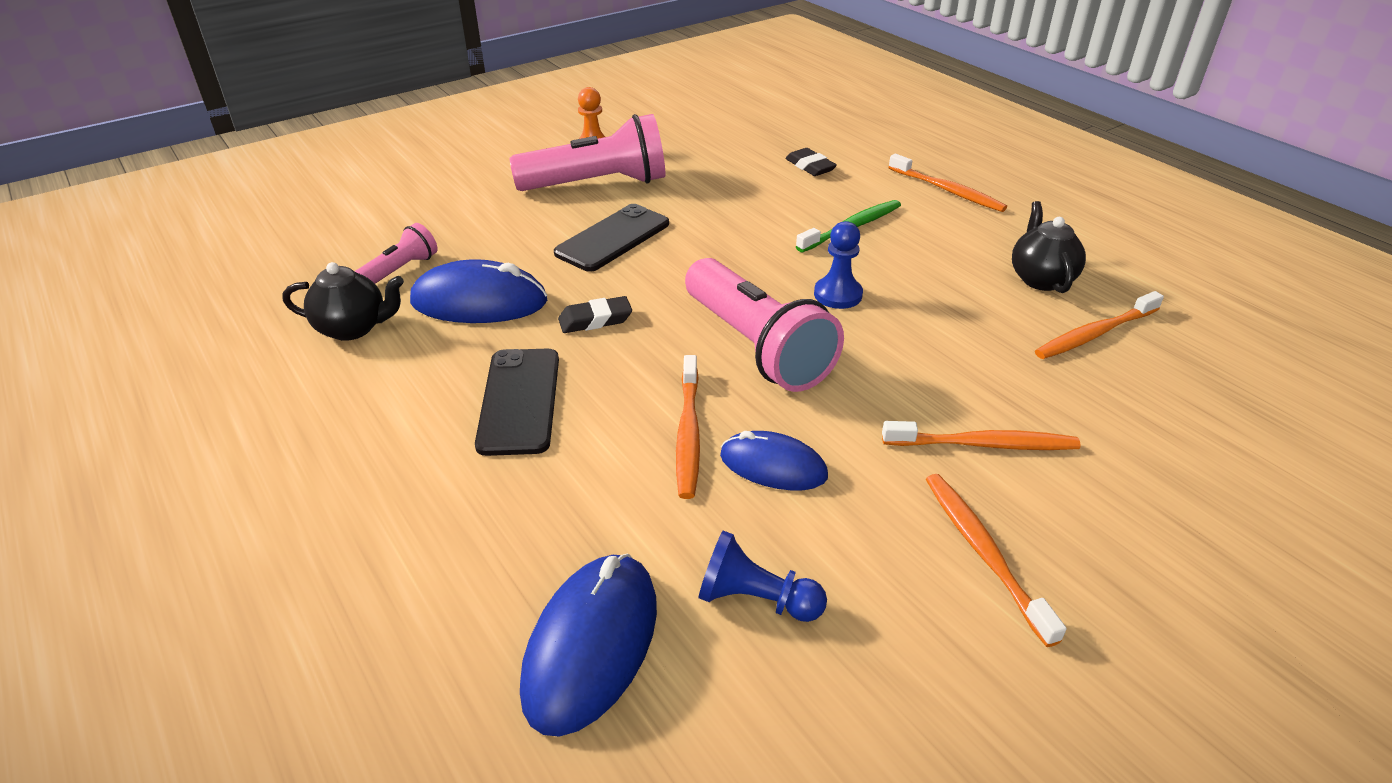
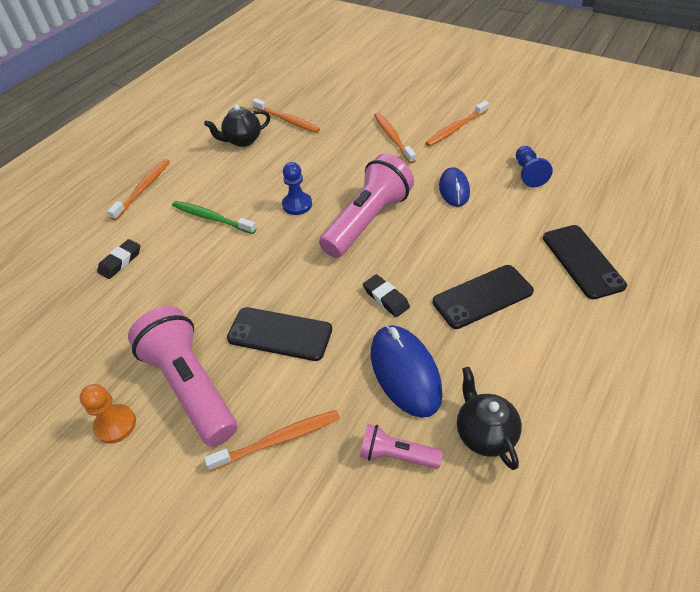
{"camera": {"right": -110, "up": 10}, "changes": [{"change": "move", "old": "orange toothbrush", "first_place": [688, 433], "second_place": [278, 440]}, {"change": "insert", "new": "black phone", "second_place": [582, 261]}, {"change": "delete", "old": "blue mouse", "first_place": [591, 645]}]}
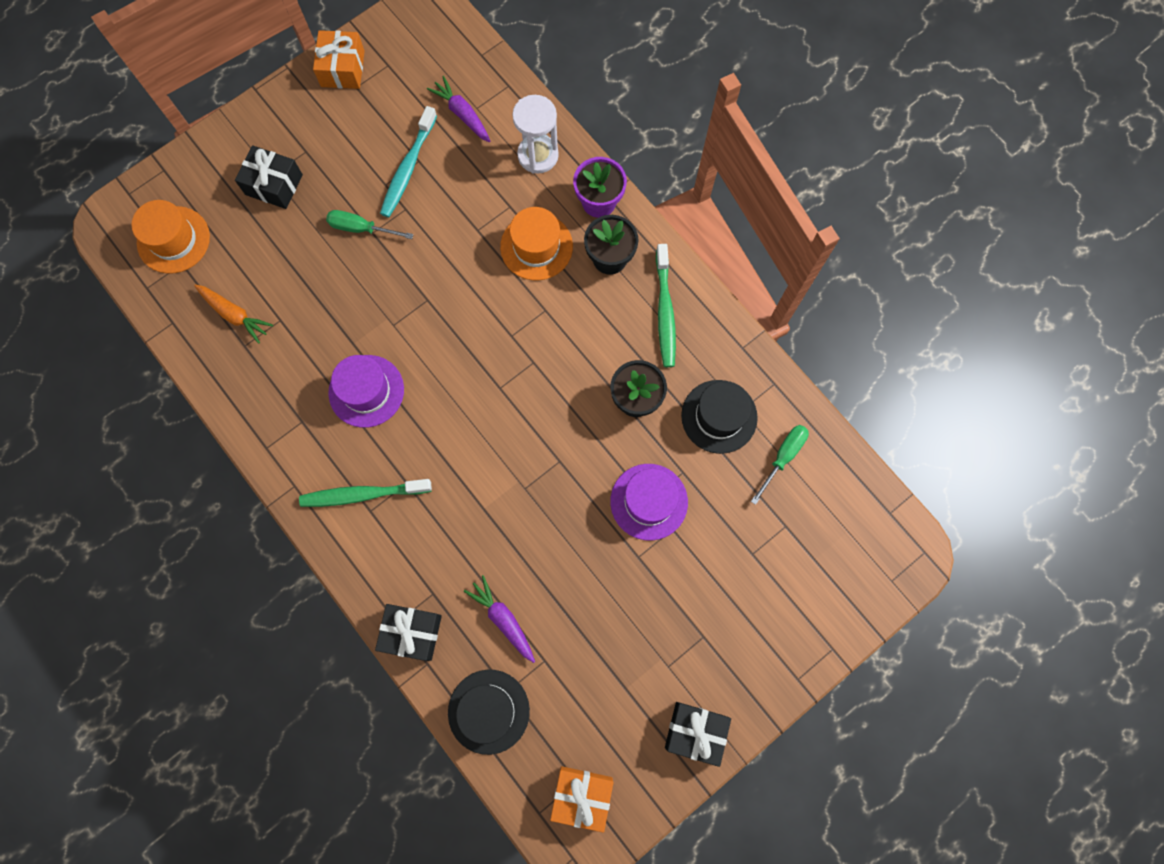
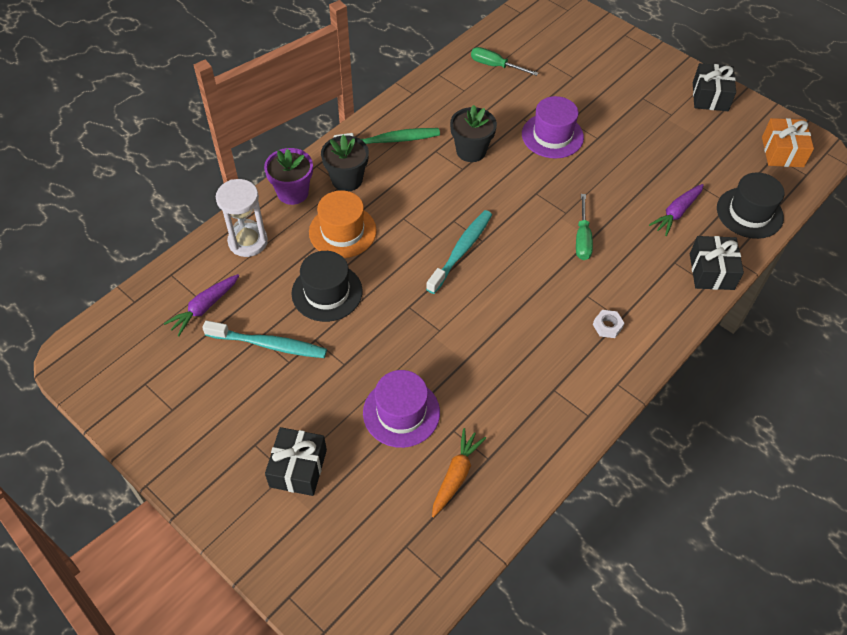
{"camera": {"right": -100, "up": -20}, "changes": [{"change": "move", "old": "black hat", "first_place": [719, 416], "second_place": [327, 292]}, {"change": "move", "old": "purple hat", "first_place": [366, 391], "second_place": [401, 412]}, {"change": "insert", "new": "turquoise toothbrush", "second_place": [461, 251]}, {"change": "move", "old": "green screwdriver", "first_place": [361, 228], "second_place": [582, 238]}, {"change": "replace", "old": "green toothbrush", "new": "white nut", "first_place": [363, 494], "second_place": [607, 326]}, {"change": "delete", "old": "orange hat", "first_place": [173, 240]}, {"change": "delete", "old": "orange gift", "first_place": [342, 68]}]}
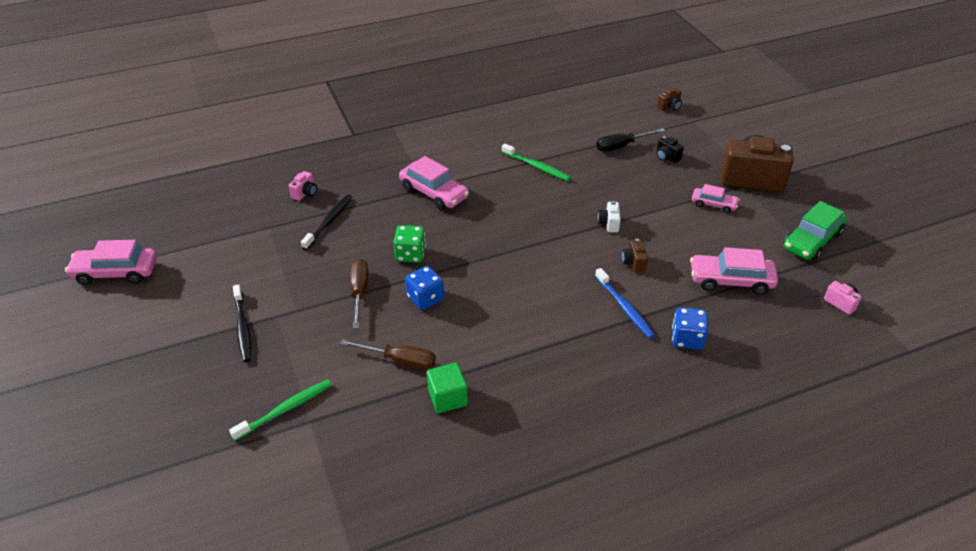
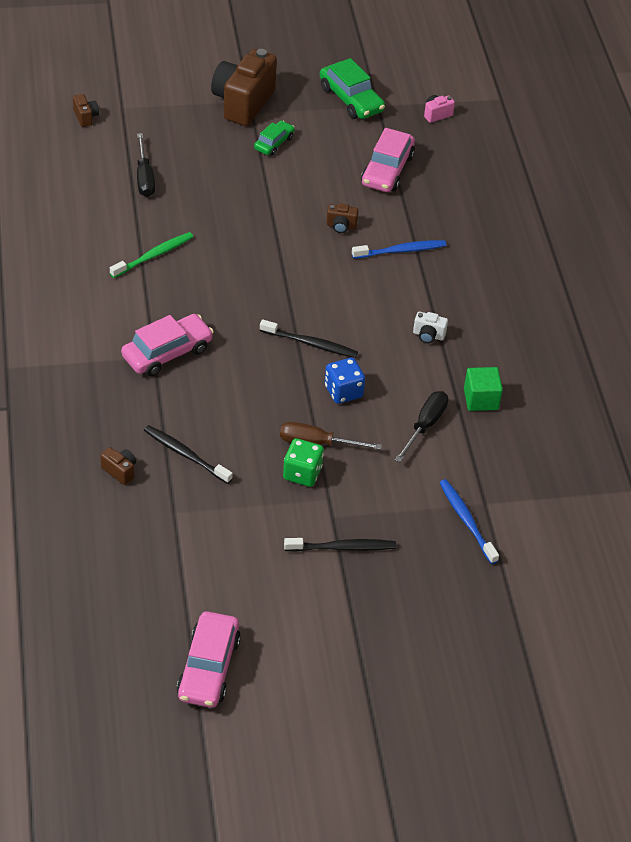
{"camera": {"right": -80, "up": 5}, "changes": [{"change": "recolor", "old": "pink camera", "new": "brown camera", "first_place": [305, 193], "second_place": [120, 471]}, {"change": "recolor", "old": "pink car", "new": "green car", "first_place": [713, 204], "second_place": [274, 143]}, {"change": "insert", "new": "black toothbrush", "second_place": [311, 344]}, {"change": "move", "old": "green dice", "first_place": [410, 254], "second_place": [302, 473]}, {"change": "recolor", "old": "brown screwdriver", "new": "black screwdriver", "first_place": [400, 360], "second_place": [425, 425]}, {"change": "move", "old": "white camera", "first_place": [609, 224], "second_place": [428, 335]}, {"change": "recolor", "old": "green toothbrush", "new": "blue toothbrush", "first_place": [285, 409], "second_place": [466, 520]}, {"change": "delete", "old": "black camera", "first_place": [667, 157]}, {"change": "delete", "old": "blue dice", "first_place": [687, 339]}]}
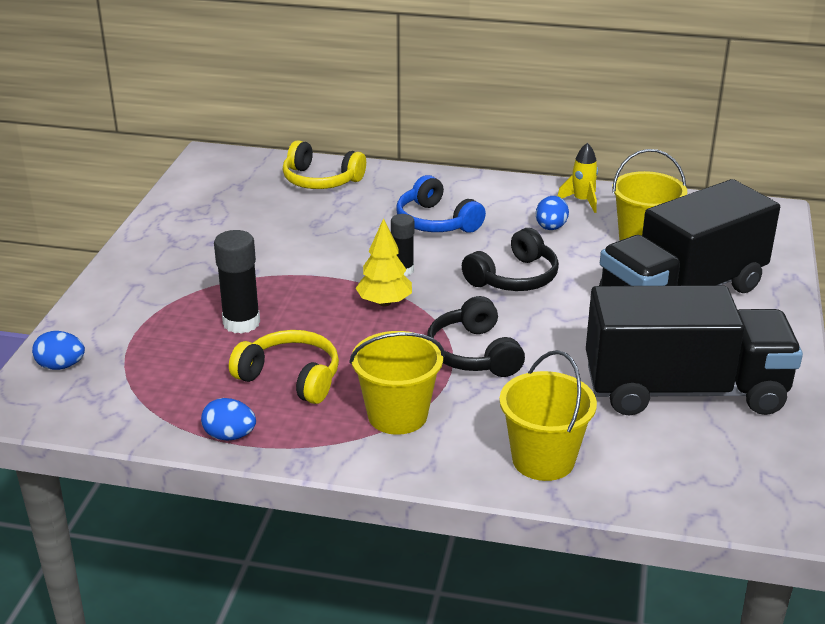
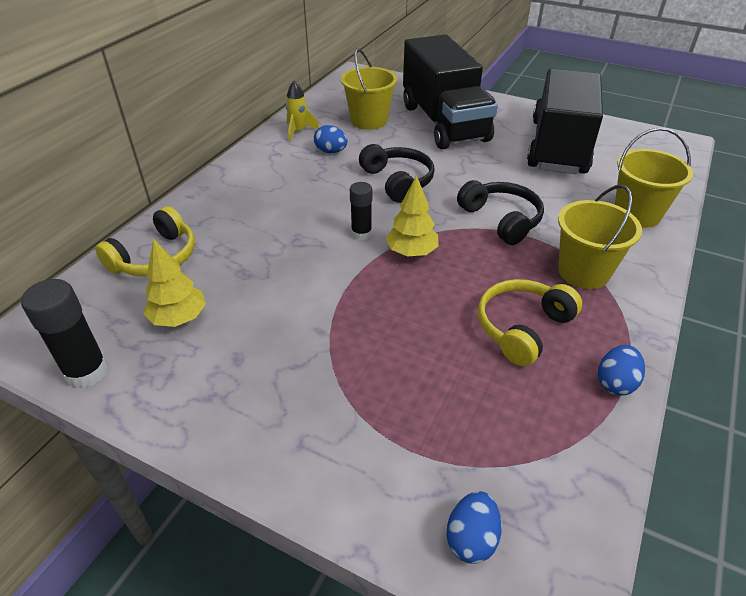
{"camera": {"right": -75, "up": 10}, "changes": [{"change": "move", "old": "black glue stick", "first_place": [241, 323], "second_place": [86, 372]}, {"change": "insert", "new": "yellow tree", "second_place": [179, 318]}, {"change": "rotate", "old": "black headphones", "first_place": [473, 354], "second_place": [501, 219], "degrees": -120}, {"change": "delete", "old": "blue headphones", "first_place": [436, 222]}]}
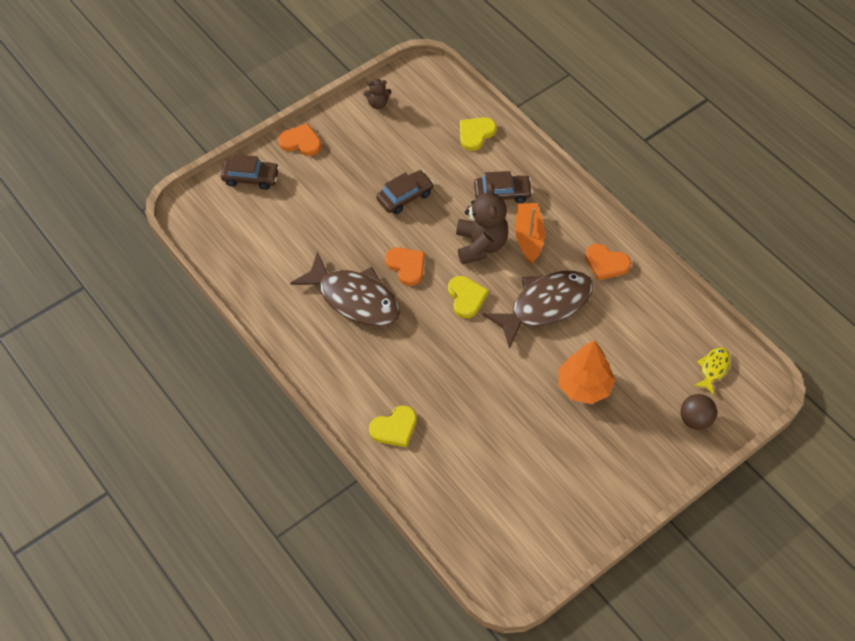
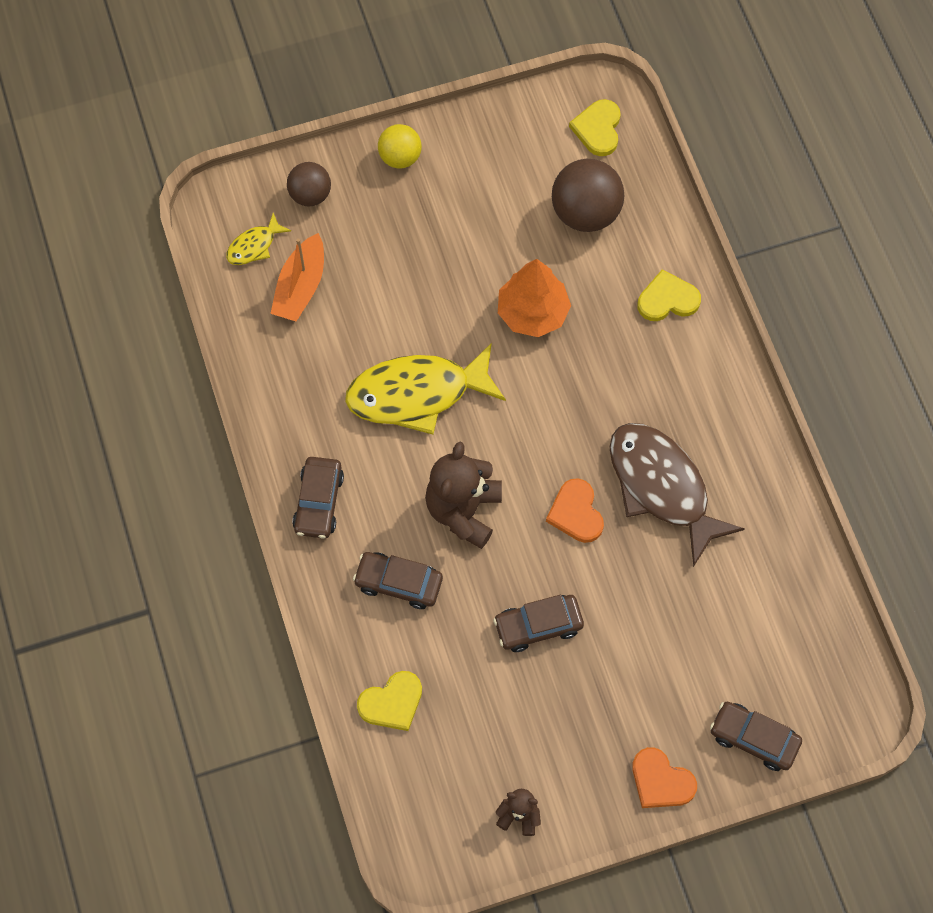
{"camera": {"right": -160, "up": 10}, "changes": [{"change": "move", "old": "orange boat", "first_place": [528, 237], "second_place": [300, 287]}, {"change": "insert", "new": "brown car", "second_place": [318, 502]}, {"change": "recolor", "old": "brown fish", "new": "yellow fish", "first_place": [545, 306], "second_place": [417, 394]}, {"change": "insert", "new": "yellow ball", "second_place": [400, 157]}, {"change": "move", "old": "orange tree", "first_place": [584, 386], "second_place": [532, 312]}, {"change": "insert", "new": "brown ball", "second_place": [585, 213]}, {"change": "move", "old": "yellow heart", "first_place": [466, 297], "second_place": [598, 129]}, {"change": "delete", "old": "orange heart", "first_place": [606, 263]}]}
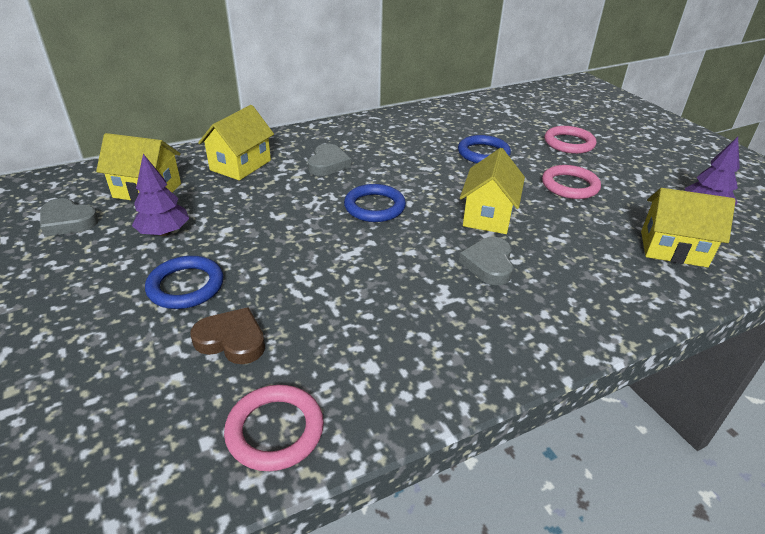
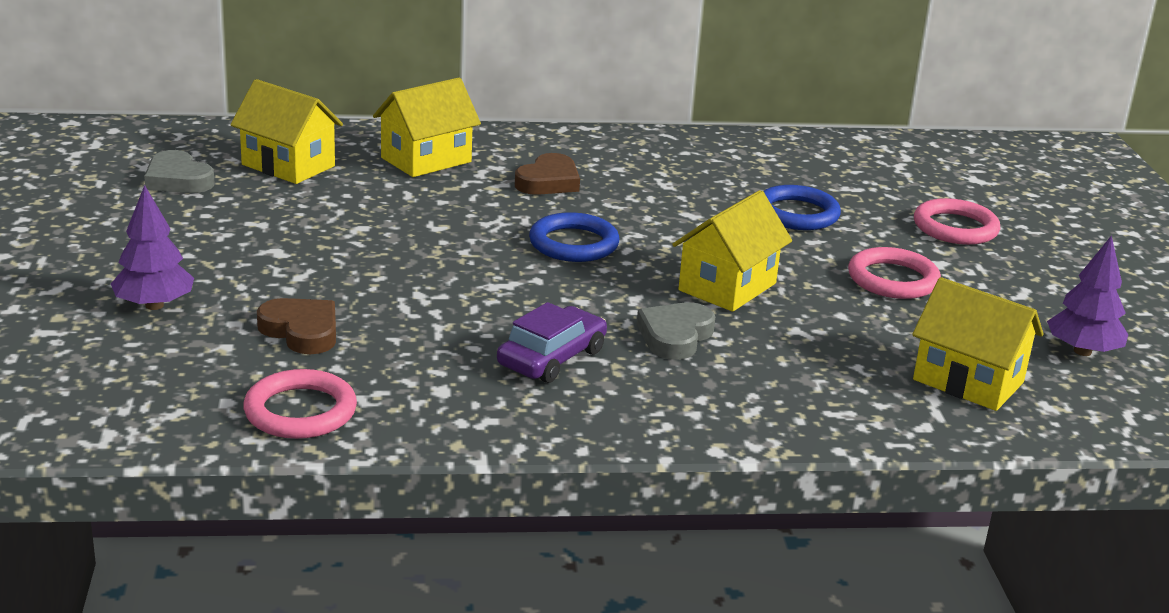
{"camera": {"right": 20, "up": -10}, "changes": [{"change": "move", "old": "purple tree", "first_place": [164, 232], "second_place": [154, 305]}, {"change": "insert", "new": "purple car", "second_place": [551, 358]}, {"change": "recolor", "old": "grey heart", "new": "brown heart", "first_place": [328, 164], "second_place": [548, 181]}, {"change": "delete", "old": "blue ring", "first_place": [186, 286]}]}
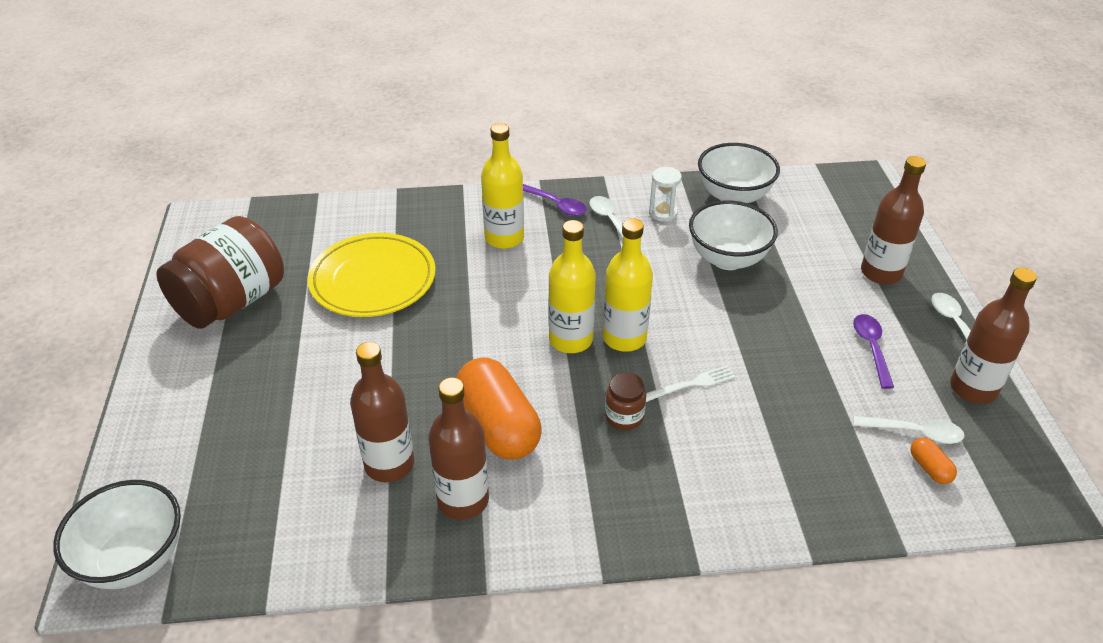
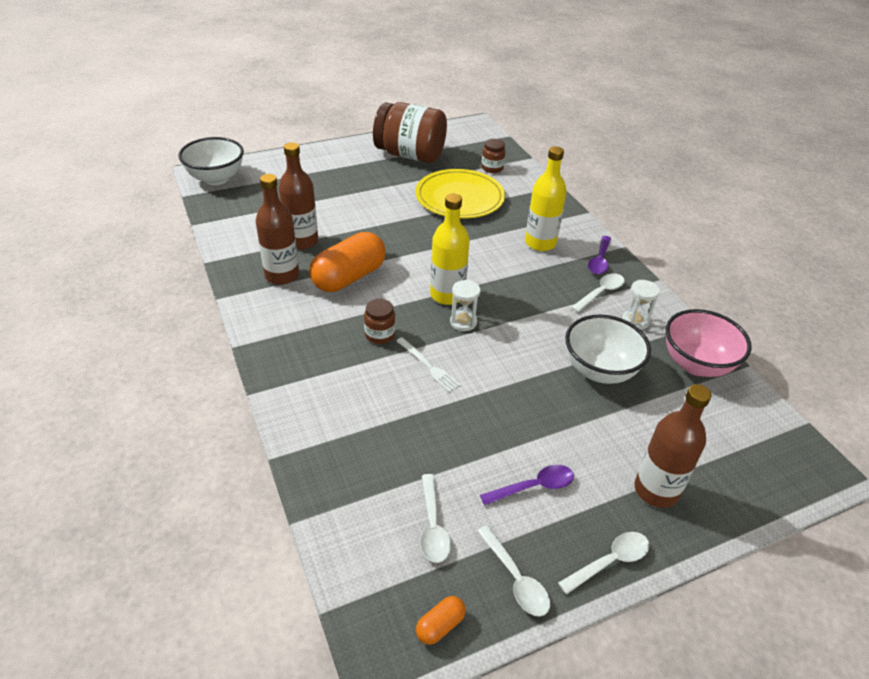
{"camera": {"right": 70, "up": 0}, "changes": [{"change": "move", "old": "orange capsule", "first_place": [929, 468], "second_place": [440, 625]}, {"change": "replace", "old": "yellow bottle", "new": "white hourglass", "first_place": [624, 338], "second_place": [463, 322]}, {"change": "replace", "old": "brown bottle", "new": "white spoon", "first_place": [973, 389], "second_place": [515, 578]}, {"change": "insert", "new": "brown jar", "second_place": [492, 168]}, {"change": "recolor", "old": "white bowl", "new": "pink bowl", "first_place": [733, 196], "second_place": [696, 364]}]}
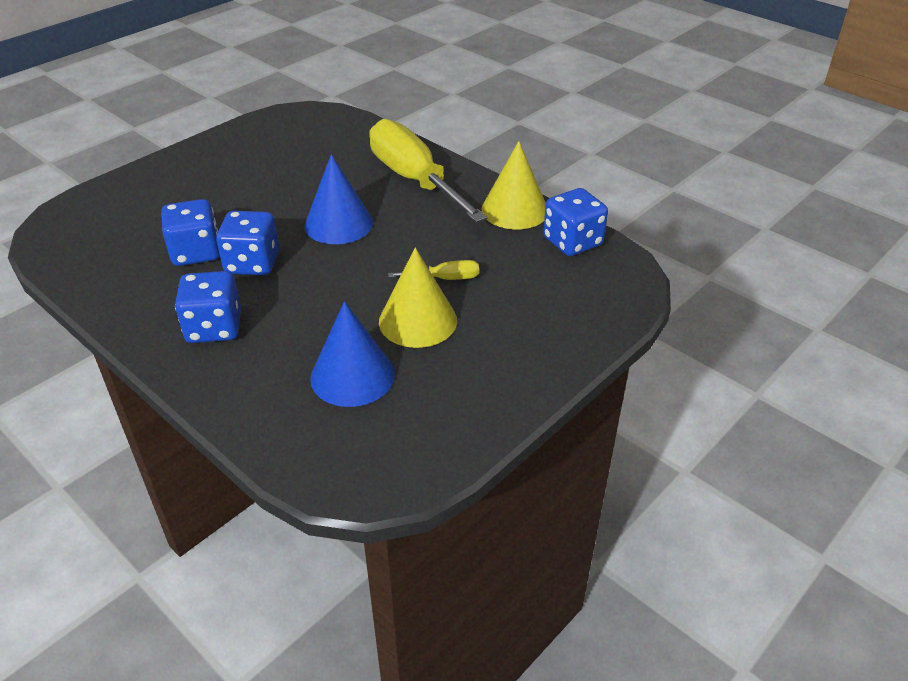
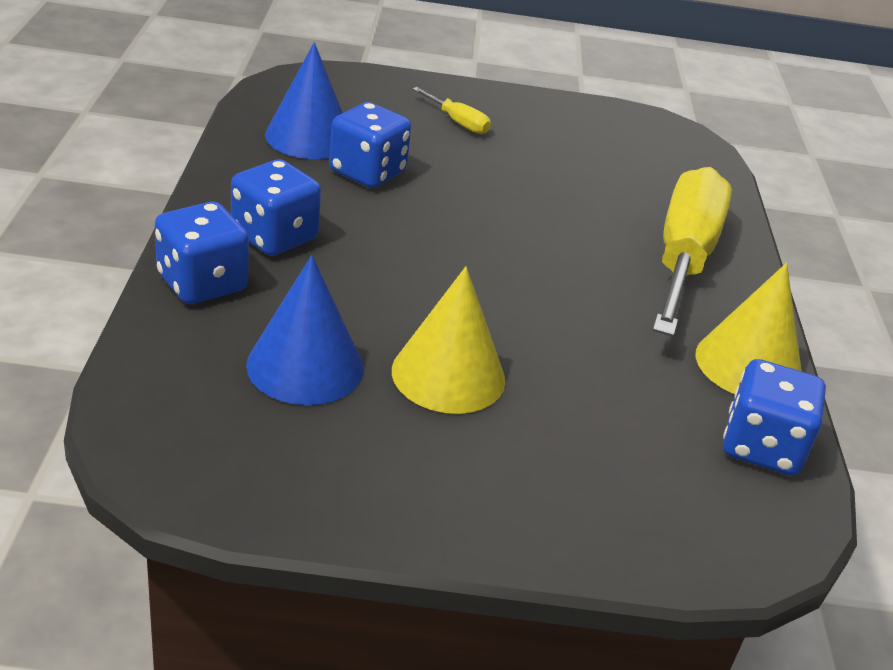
{"camera": {"right": 45, "up": -5}, "changes": [{"change": "move", "old": "blue dice", "first_place": [252, 263], "second_place": [202, 283]}, {"change": "move", "old": "blue cone", "first_place": [338, 224], "second_place": [309, 137]}, {"change": "move", "old": "yellow screwdriver", "first_place": [445, 279], "second_place": [457, 122]}]}
